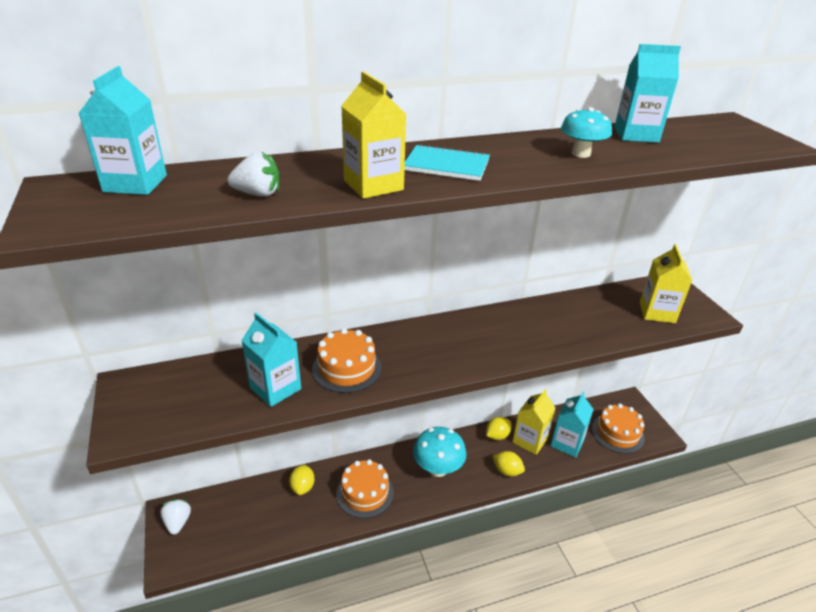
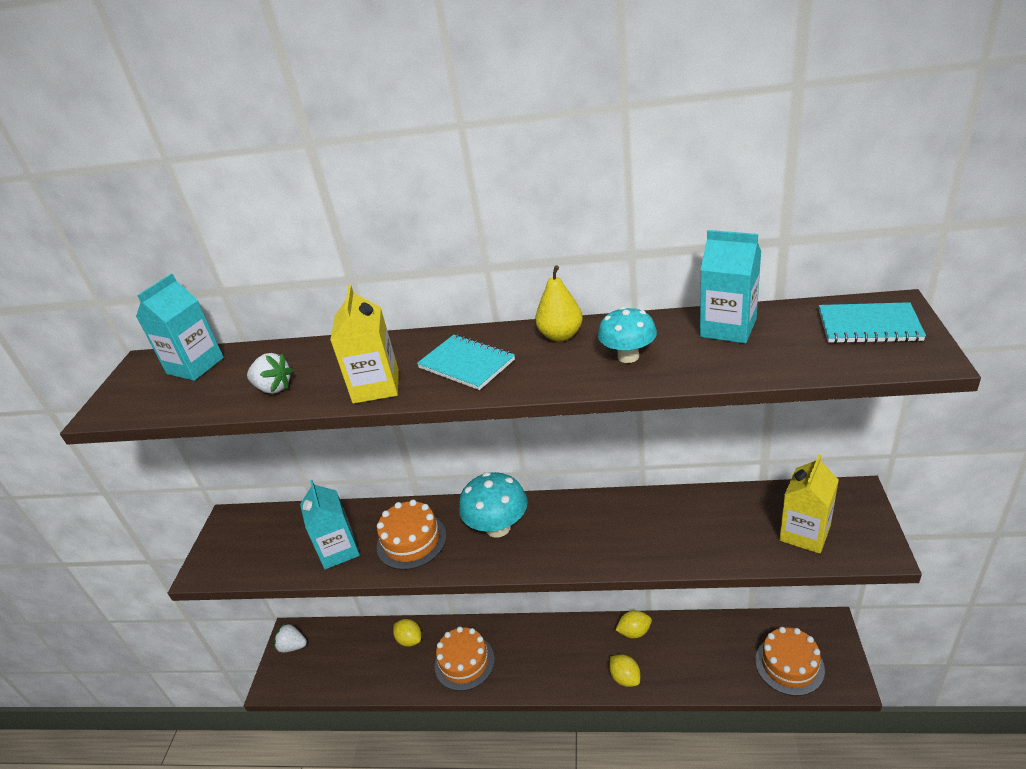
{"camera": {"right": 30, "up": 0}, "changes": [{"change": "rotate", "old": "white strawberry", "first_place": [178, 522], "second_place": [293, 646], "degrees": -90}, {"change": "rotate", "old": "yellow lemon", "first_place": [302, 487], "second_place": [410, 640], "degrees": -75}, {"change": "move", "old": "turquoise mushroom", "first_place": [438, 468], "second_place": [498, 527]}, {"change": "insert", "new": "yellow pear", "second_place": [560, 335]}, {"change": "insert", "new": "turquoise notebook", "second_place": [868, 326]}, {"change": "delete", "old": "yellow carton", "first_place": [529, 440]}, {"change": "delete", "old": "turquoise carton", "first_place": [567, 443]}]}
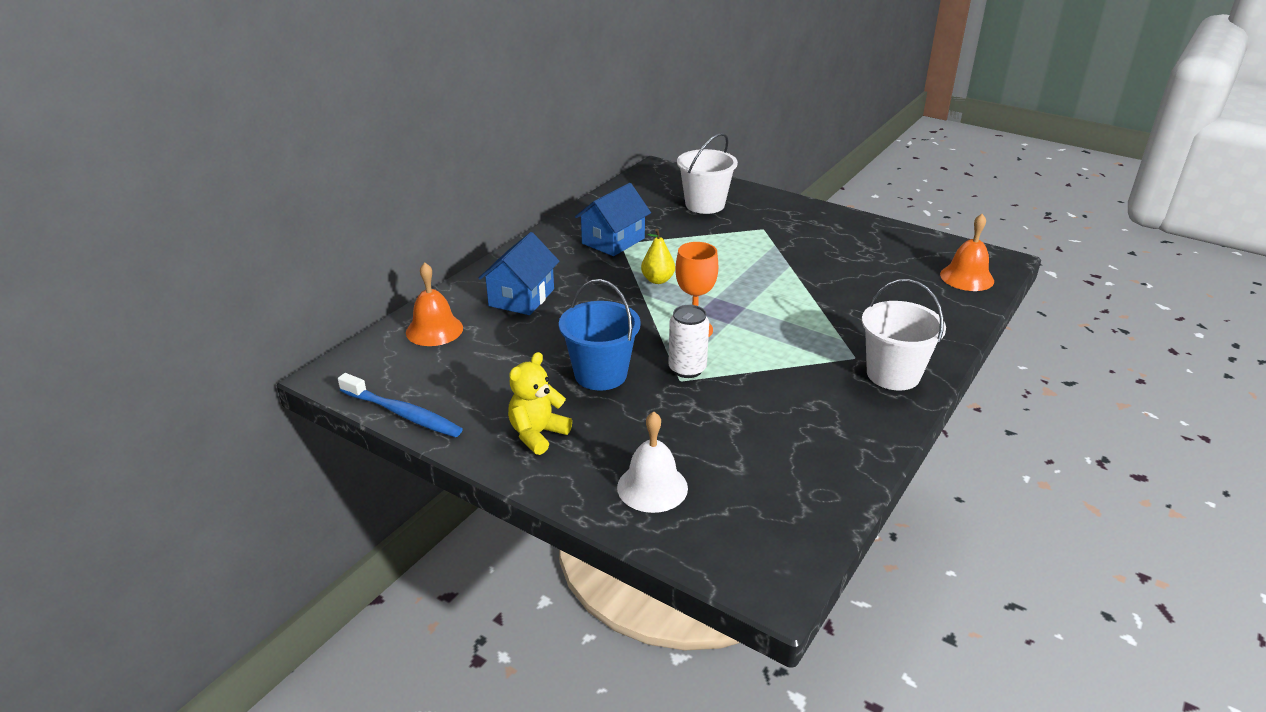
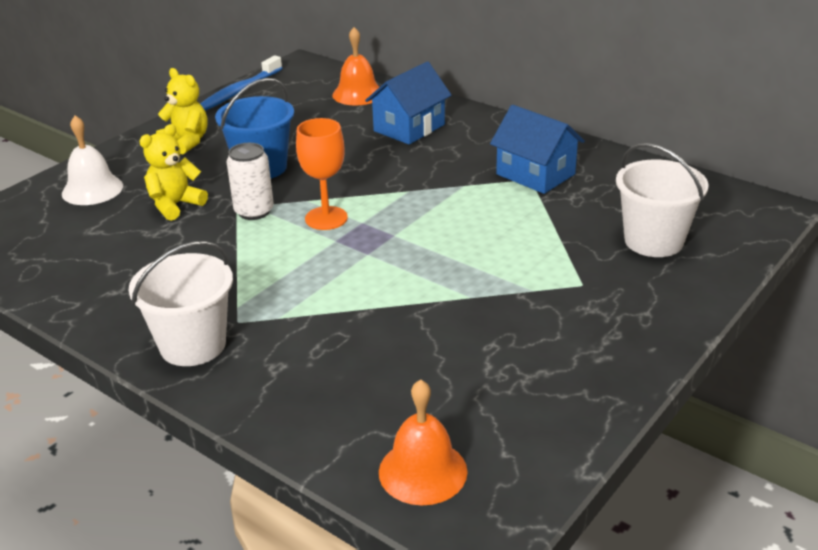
{"camera": {"right": 95, "up": 0}, "changes": [{"change": "insert", "new": "yellow teddy bear", "second_place": [175, 205]}, {"change": "rotate", "old": "blue house", "first_place": [521, 297], "second_place": [409, 128], "degrees": -75}, {"change": "delete", "old": "yellow pear", "first_place": [657, 280]}]}
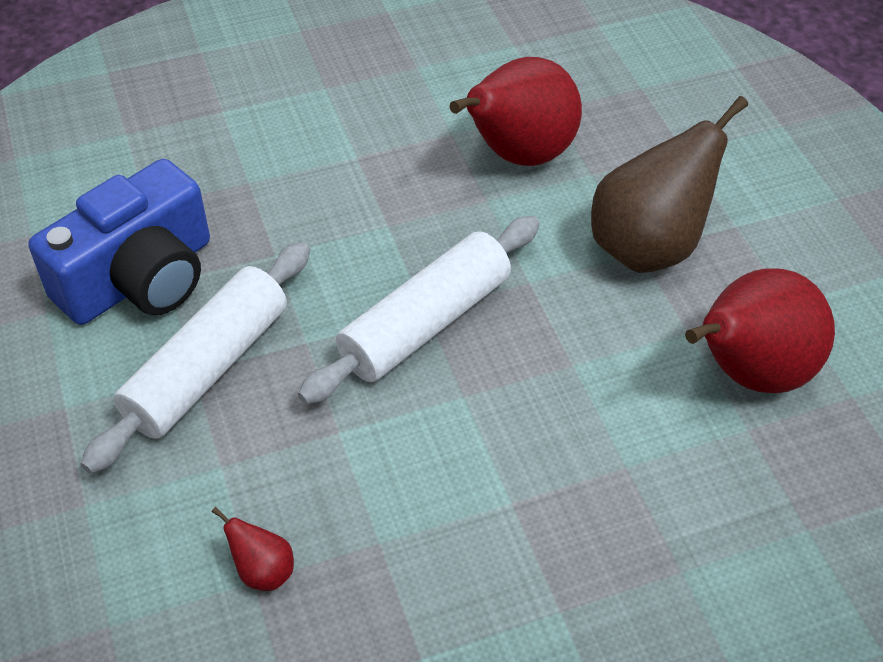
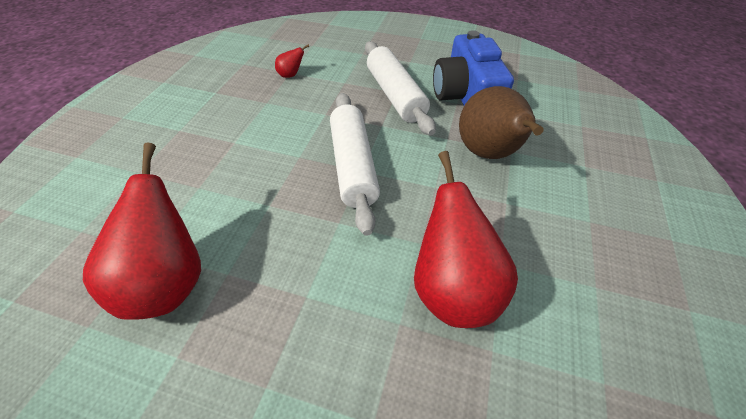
{"camera": {"right": 125, "up": 0}, "changes": [{"change": "move", "old": "brown pear", "first_place": [649, 247], "second_place": [488, 154]}]}
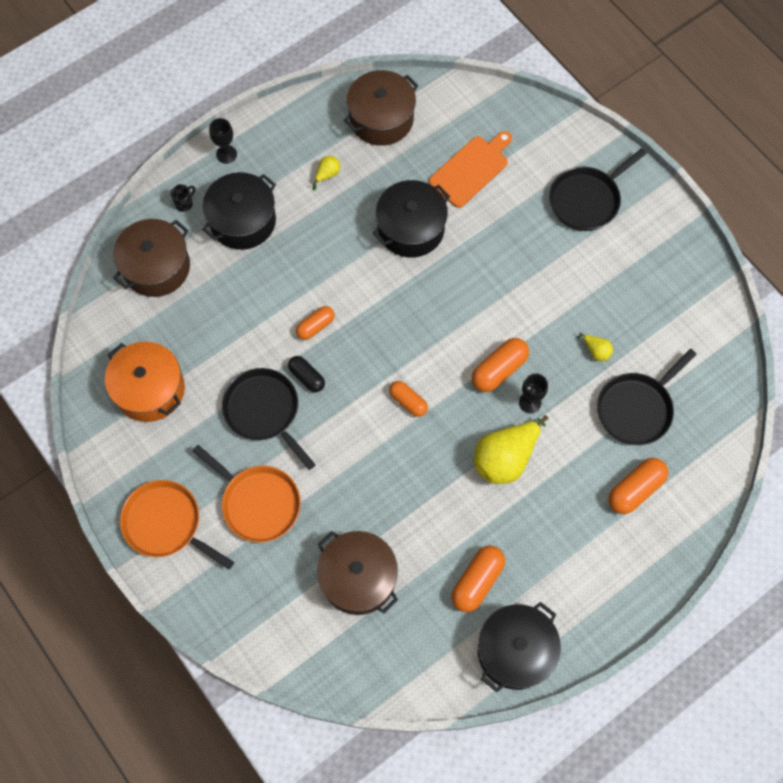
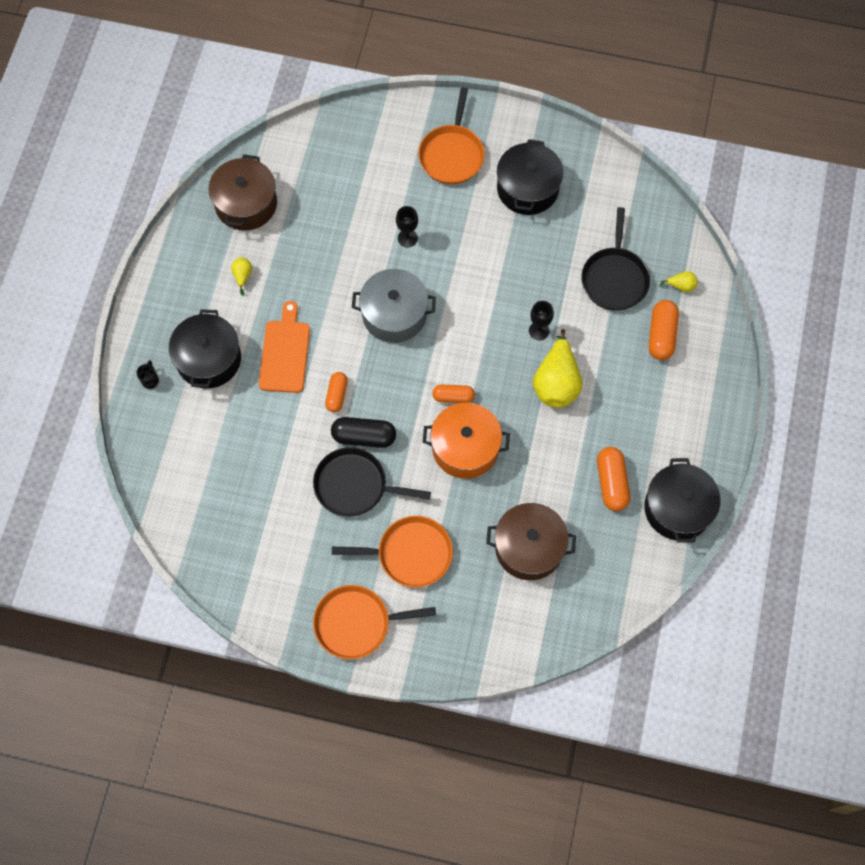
{"camera": {"right": -40, "up": 0}, "changes": [{"change": "move", "old": "orange cutting board", "first_place": [471, 169], "second_place": [285, 352]}, {"change": "resize", "old": "black capsule", "first_place": [307, 377], "second_place": [364, 436], "factor": 1.52}, {"change": "insert", "new": "grey pot", "second_place": [394, 314]}, {"change": "move", "old": "black goblet", "first_place": [226, 154], "second_place": [407, 238]}, {"change": "recolor", "old": "black pan", "new": "orange pan", "first_place": [586, 200], "second_place": [452, 154]}, {"change": "move", "old": "orange pot", "first_place": [150, 389], "second_place": [465, 448]}, {"change": "move", "old": "black pot", "first_place": [411, 228], "second_place": [527, 188]}, {"change": "move", "old": "yellow pear", "first_place": [596, 351], "second_place": [681, 286]}, {"change": "delete", "old": "brown pot", "first_place": [156, 267]}, {"change": "delete", "old": "orange capsule", "first_place": [499, 370]}]}
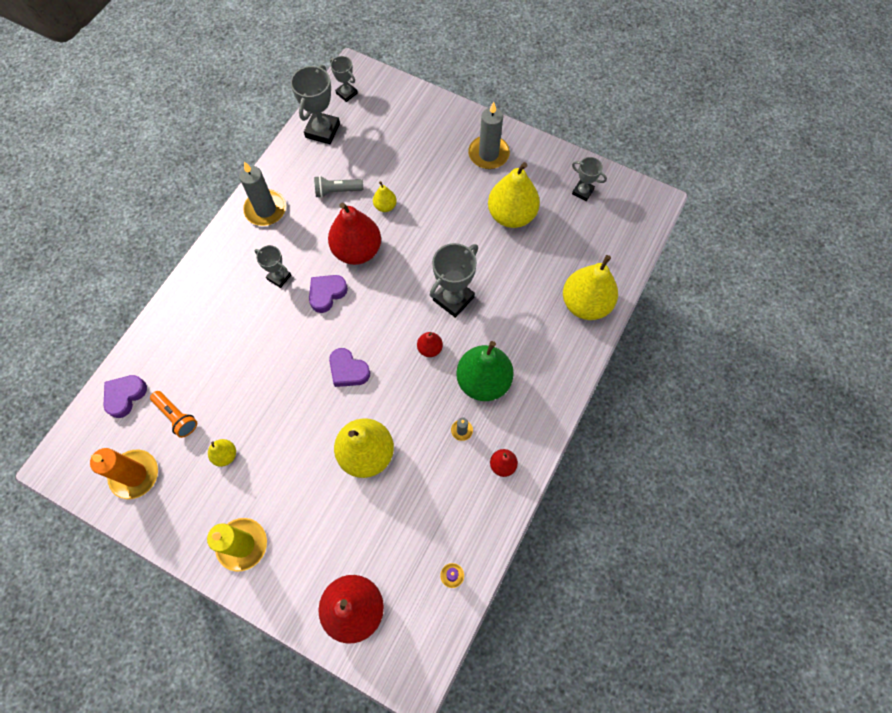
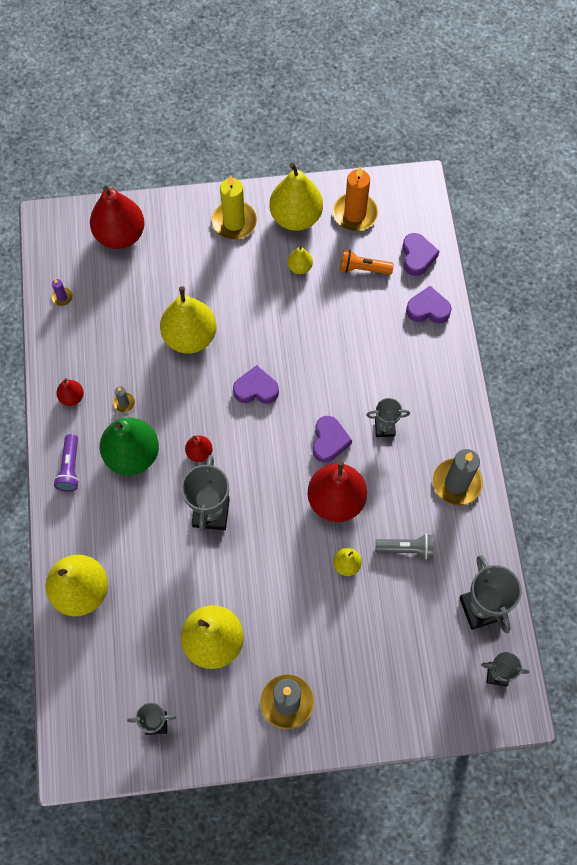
{"camera": {"right": 145, "up": 0}, "changes": [{"change": "insert", "new": "purple flashlight", "second_place": [70, 468]}, {"change": "insert", "new": "yellow pear", "second_place": [296, 217]}, {"change": "rotate", "old": "grey flashlight", "first_place": [337, 191], "second_place": [406, 549], "degrees": 45}, {"change": "insert", "new": "purple heart", "second_place": [428, 309]}]}
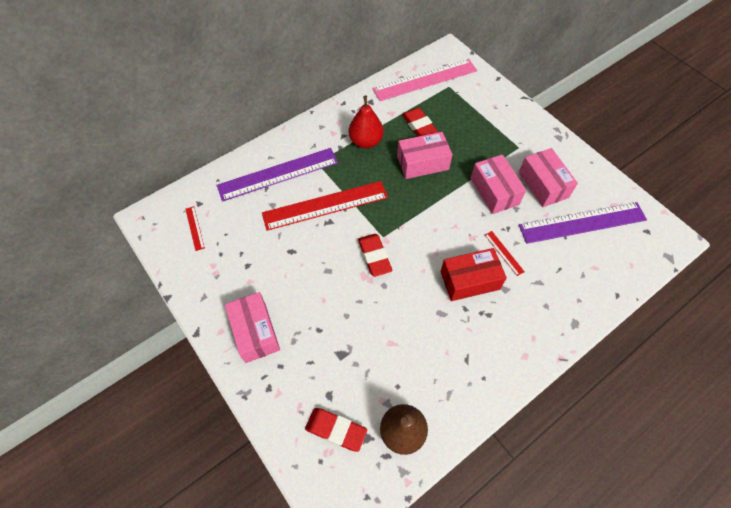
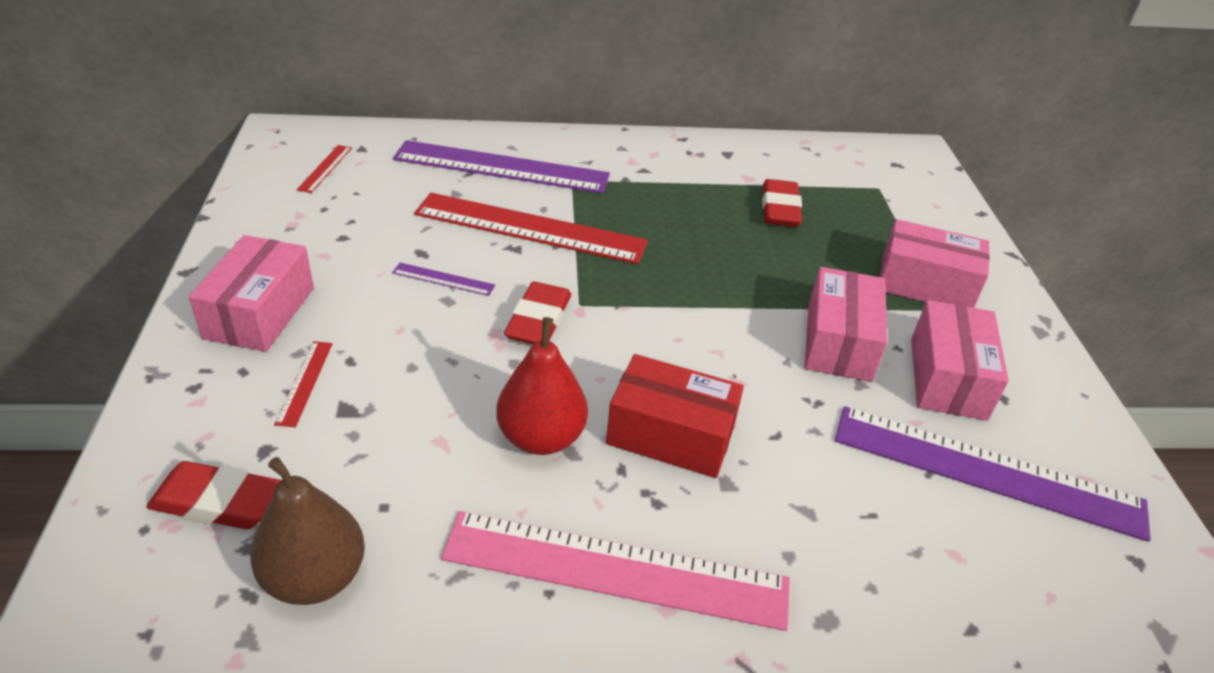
{"camera": {"right": 30, "up": -20}, "changes": [{"change": "rotate", "old": "red eraser", "first_place": [336, 430], "second_place": [218, 502], "degrees": -45}, {"change": "move", "old": "red ruler", "first_place": [504, 253], "second_place": [305, 382]}, {"change": "insert", "new": "purple ruler", "second_place": [443, 279]}, {"change": "move", "old": "pink ruler", "first_place": [425, 80], "second_place": [615, 570]}, {"change": "move", "old": "red pear", "first_place": [366, 141], "second_place": [541, 438]}, {"change": "move", "old": "pink box", "first_place": [422, 163], "second_place": [925, 284]}]}
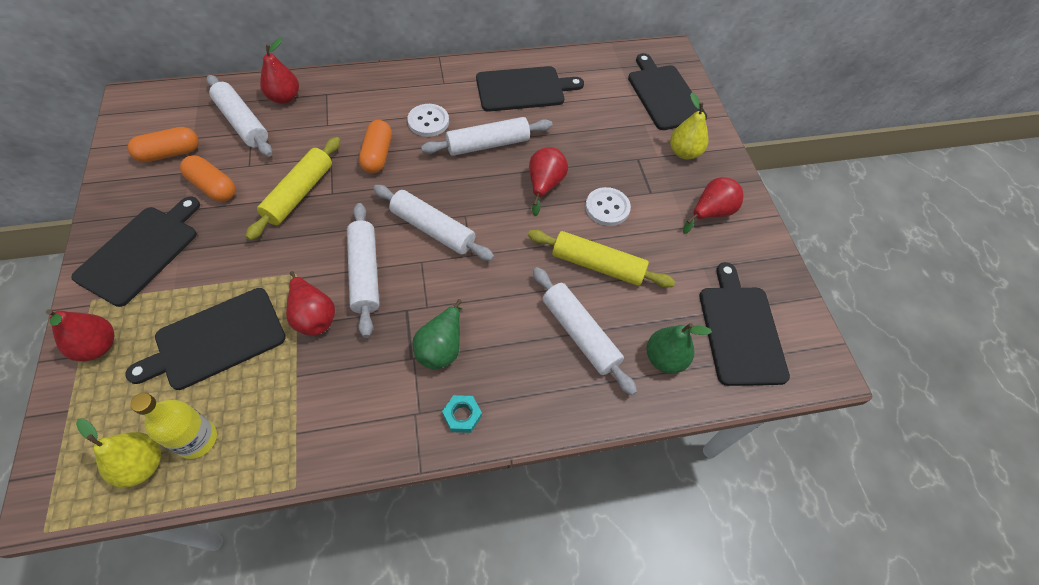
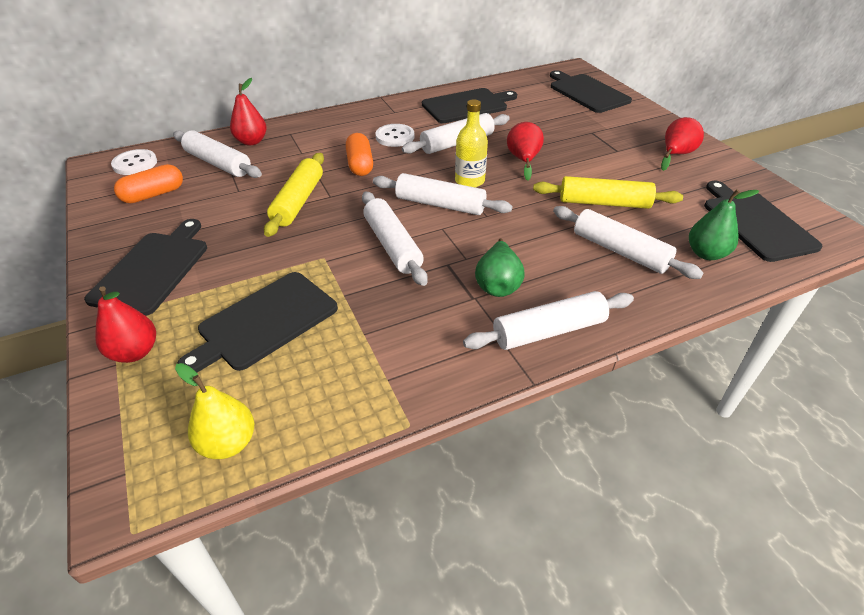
{"camera": {"right": -10, "up": -15}, "changes": [{"change": "move", "old": "white button", "first_place": [607, 208], "second_place": [135, 164]}, {"change": "move", "old": "yellow bottle", "first_place": [197, 439], "second_place": [469, 181]}, {"change": "replace", "old": "turquoise nut", "new": "white rolling pin", "first_place": [462, 415], "second_place": [548, 331]}, {"change": "delete", "old": "orange capsule", "first_place": [213, 187]}, {"change": "delete", "old": "red pear", "first_place": [313, 316]}, {"change": "delete", "old": "yellow pear", "first_place": [684, 152]}]}
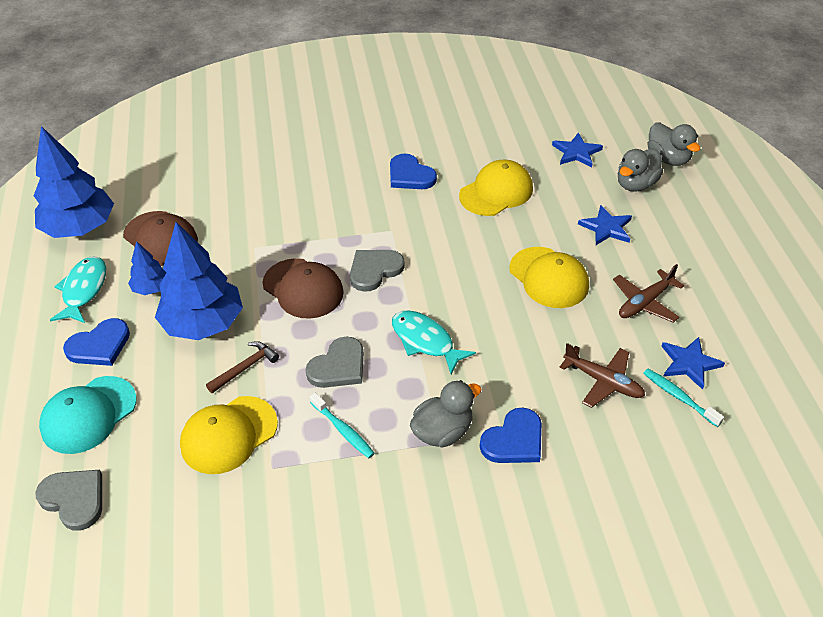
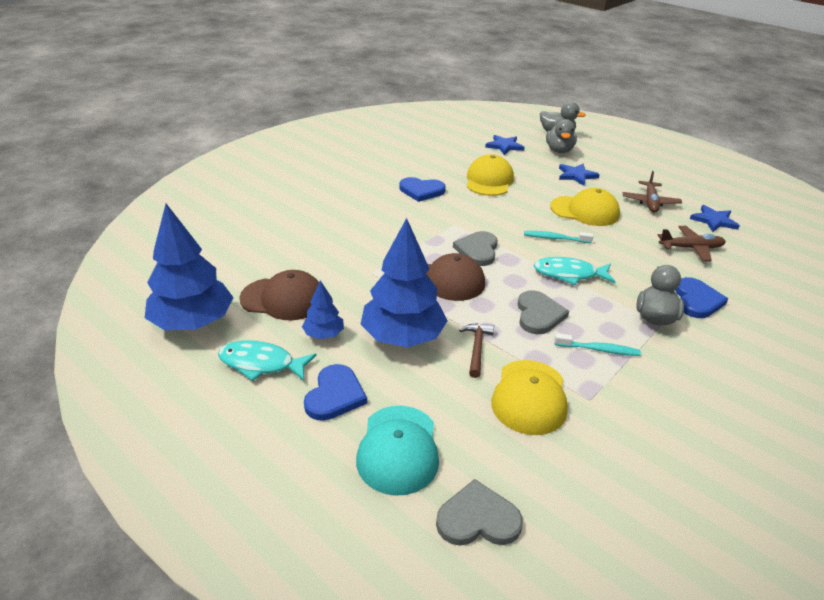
{"camera": {"right": -40, "up": -10}, "changes": [{"change": "rotate", "old": "turquoise fish", "first_place": [83, 290], "second_place": [261, 364], "degrees": -45}, {"change": "move", "old": "turquoise toothbrush", "first_place": [679, 397], "second_place": [555, 238]}]}
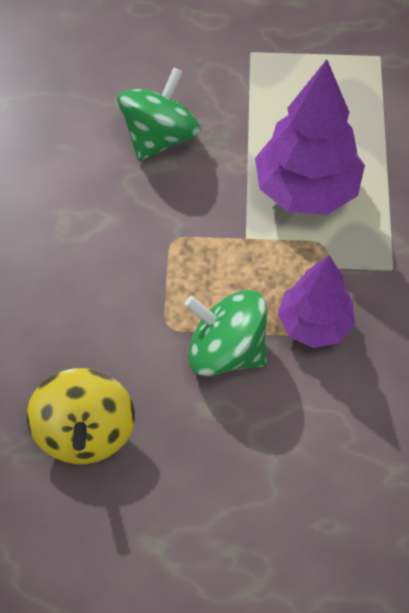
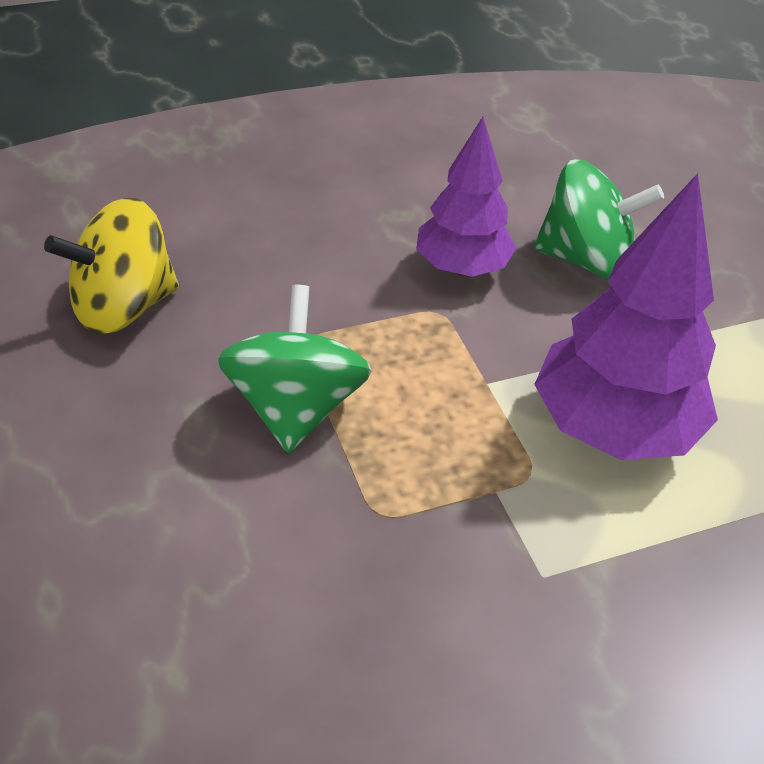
{"camera": {"right": 65, "up": -15}, "changes": [{"change": "move", "old": "purple tree", "first_place": [314, 324], "second_place": [462, 267]}]}
